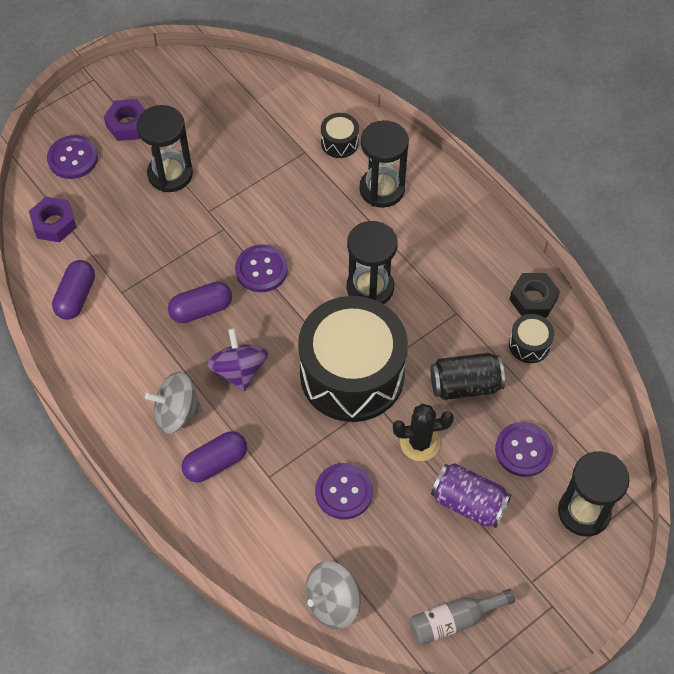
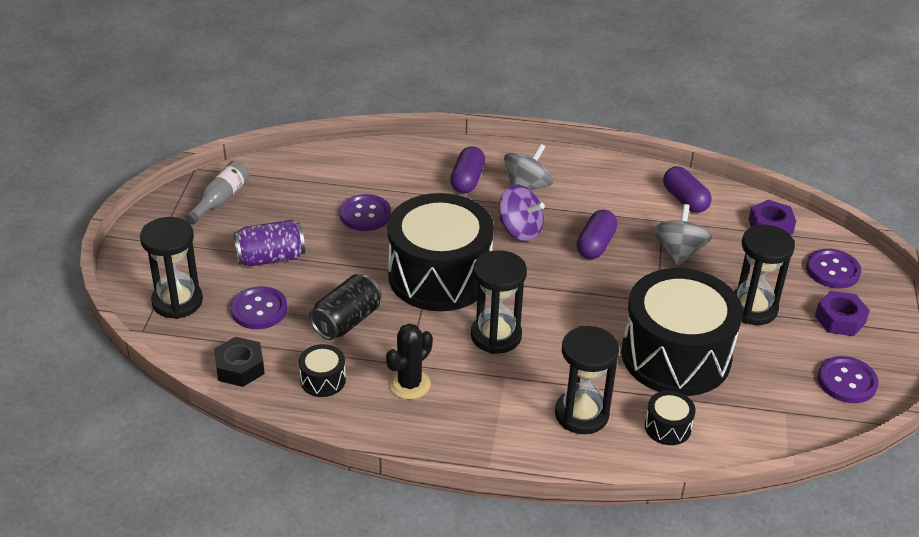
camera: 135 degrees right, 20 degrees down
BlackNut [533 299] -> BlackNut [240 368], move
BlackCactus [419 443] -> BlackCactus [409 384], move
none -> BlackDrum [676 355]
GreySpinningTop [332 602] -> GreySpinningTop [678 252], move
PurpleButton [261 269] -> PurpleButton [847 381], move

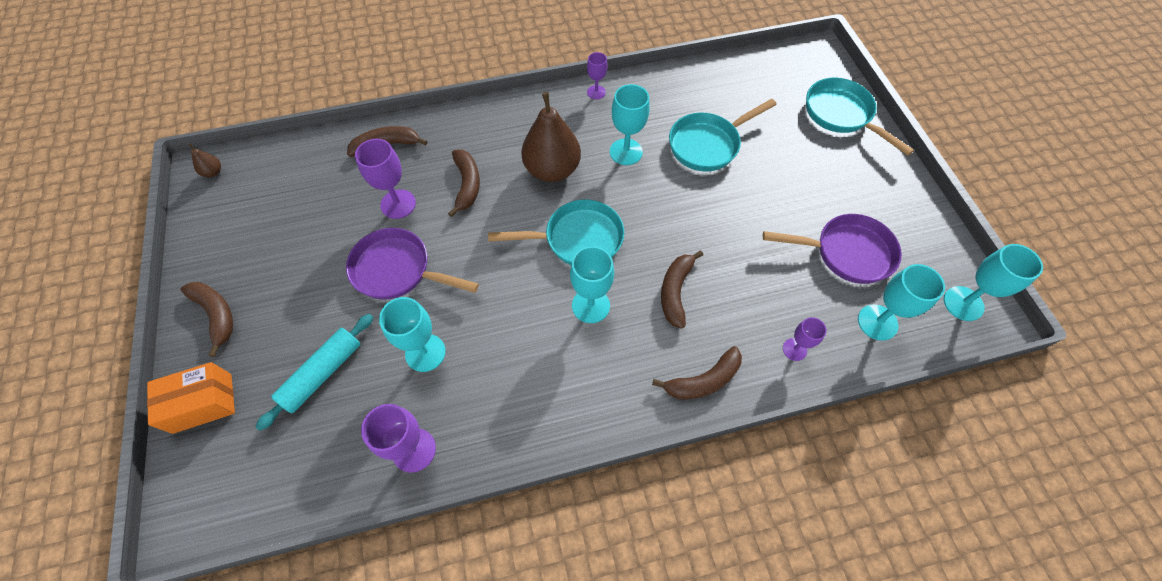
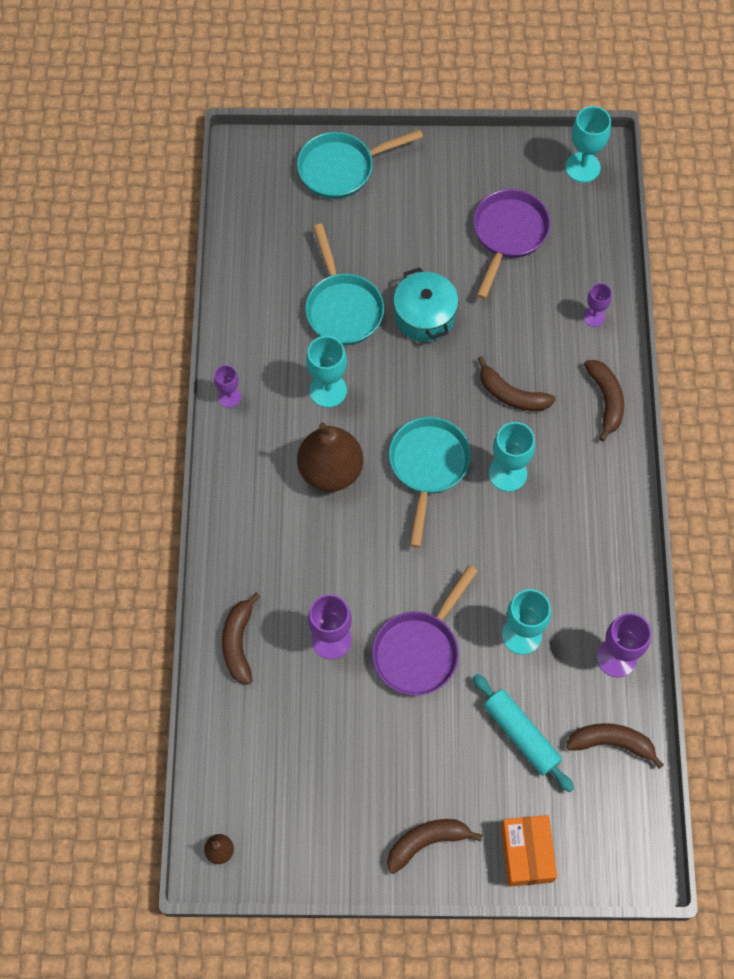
camera: 75 degrees left, 5 degrees up
none -> TurquoisePot [424 316]
BrownBanana [467 185] -> BrownBanana [612 743], move
TurquoiseGoblet [877 322] -> none

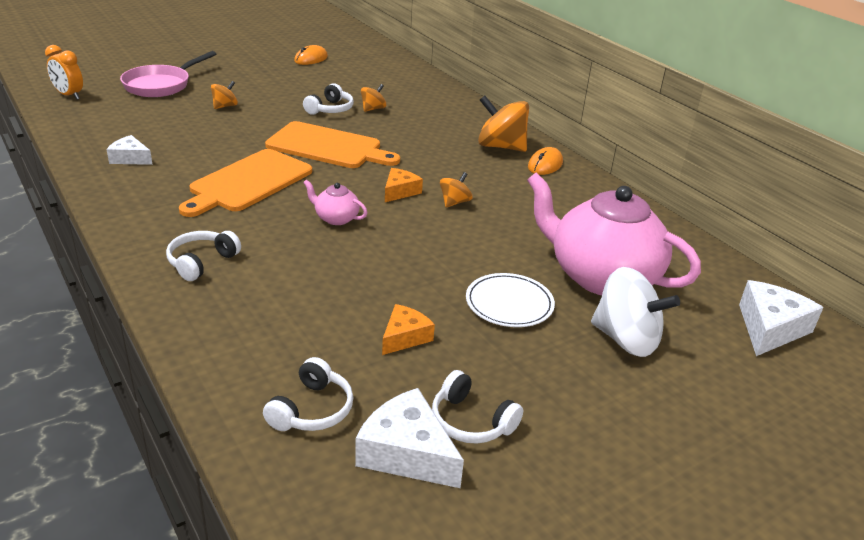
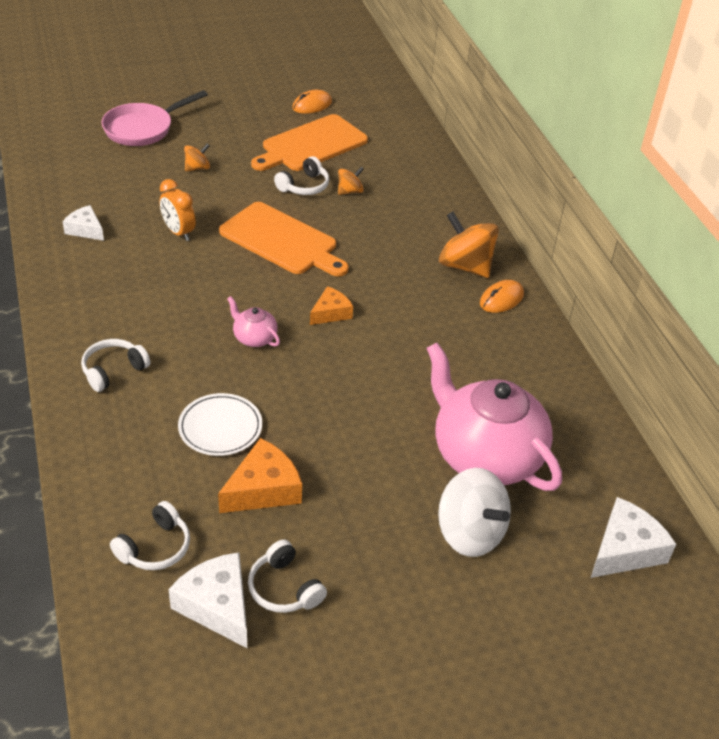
camera: 15 degrees right, 10 degrees up
OrangeClock [69 95] -> OrangeClock [178 232], move
WhitePlate [509 304] -> WhitePlate [220 427], move
OrangeCheese [404 337] -> OrangeCheese [263 489], x1.57
OrangeCuttingBoard [248 182] -> OrangeCuttingBoard [311 145], move
OrangeSpinningTop [454 202] -> none

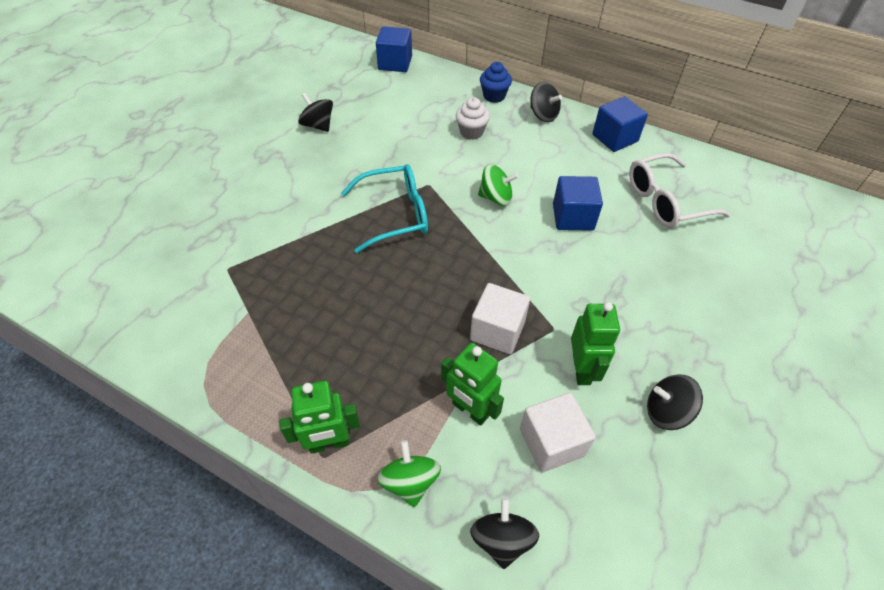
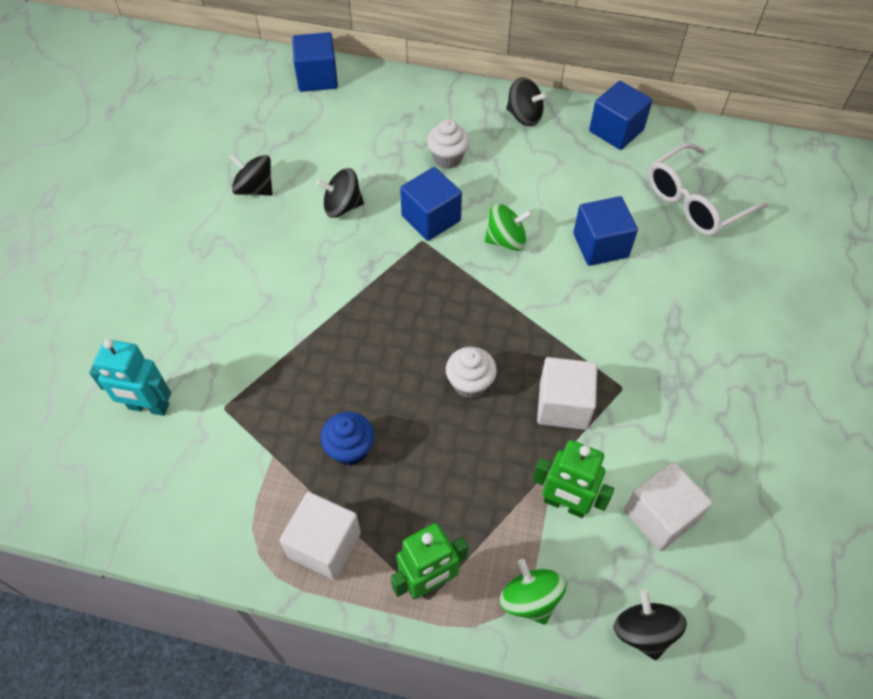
camera: 15 degrees left, 5 degrees up
none -> TurquoiseRobot [148 407]
none -> WhiteCube [324 545]
BlackSpinningTop [666 411] -> BlackSpinningTop [342 206], move
BlueCupcake [494 96] -> BlueCupcake [350 449], move
none -> BlueCube [431 218]
none -> WhiteCupcake [470 384]
TurquoiseGlasses [394 215] -> none
GreenRobot [582 369] -> none

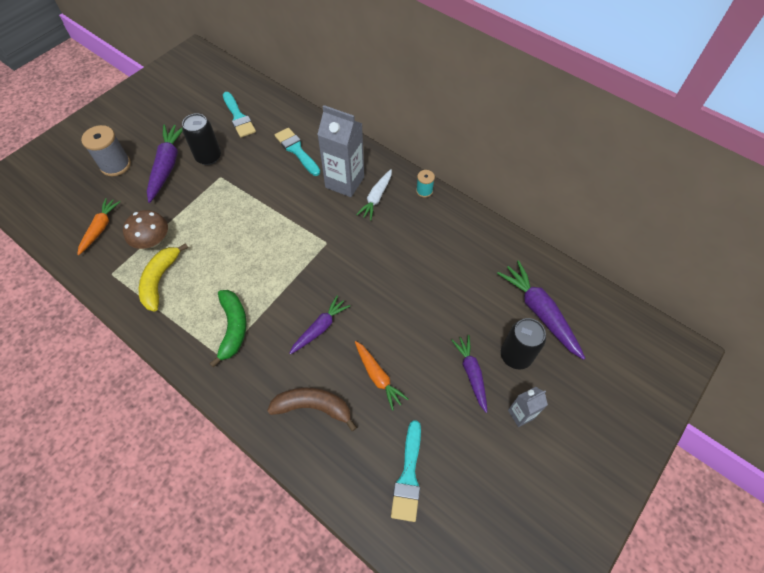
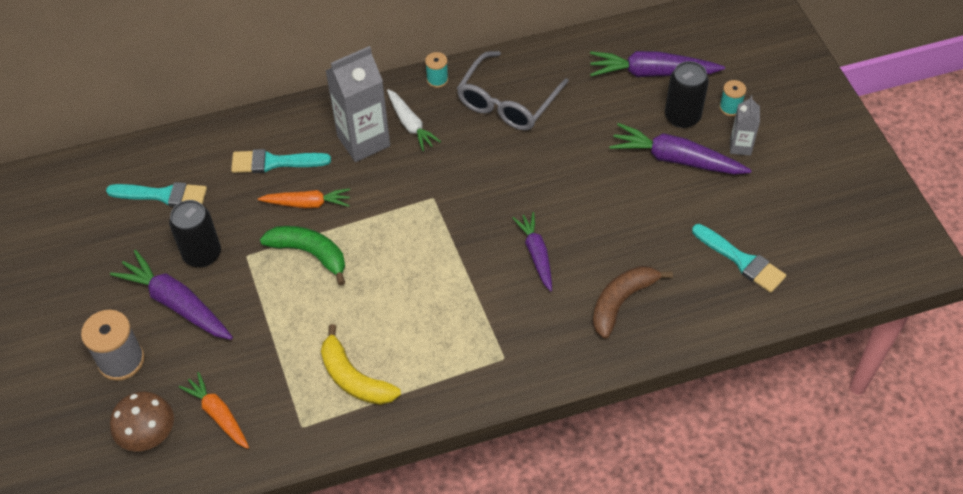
camera: 55 degrees left, 5 degrees down
BrownMushroom [153 241] -> BrownMushroom [148 434], move
OrangeCarrot [378 376] -> OrangeCarrot [307 203], move
GreenBanana [233 328] -> GreenBanana [310 253], move
none -> GreyGlasses [507 102]
PurpleCarrot [471 373] -> PurpleCarrot [676 159], x1.56
none -> TurquoiseSpool [730 108]

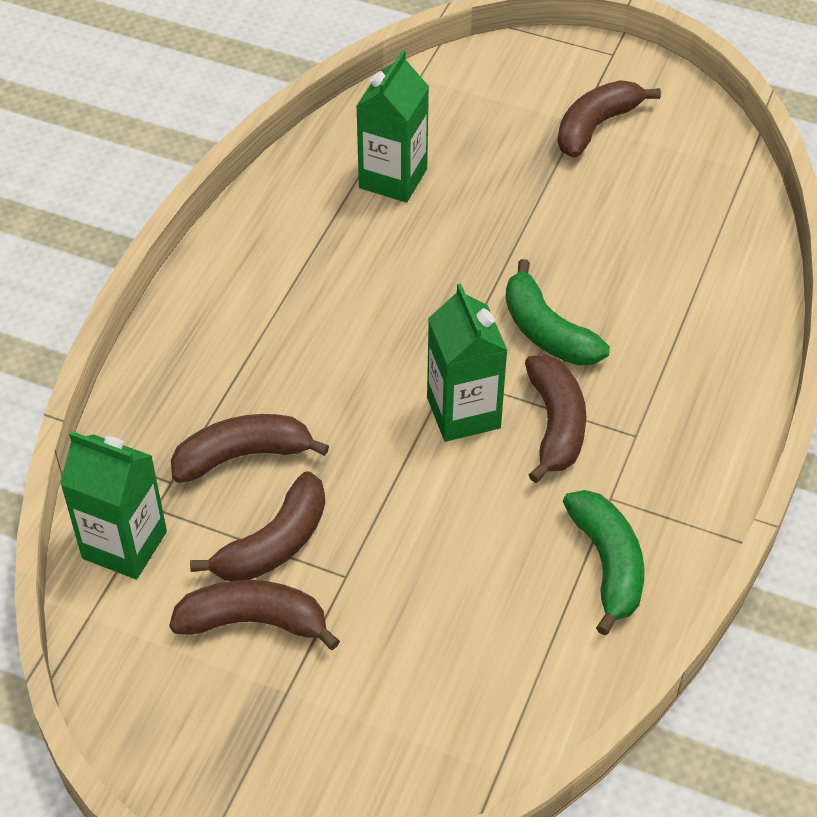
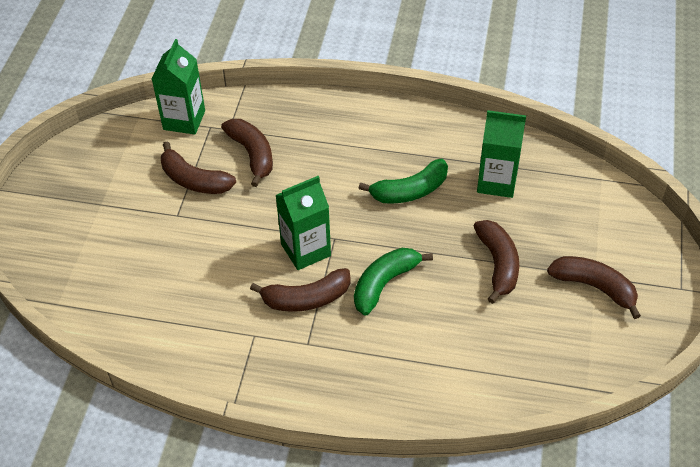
camera: 80 degrees right, 0 degrees up
GreenBanana [607 564] -> GreenBanana [410 191], move
BrownBanana [254 621] -> BrownBanana [498 264], move

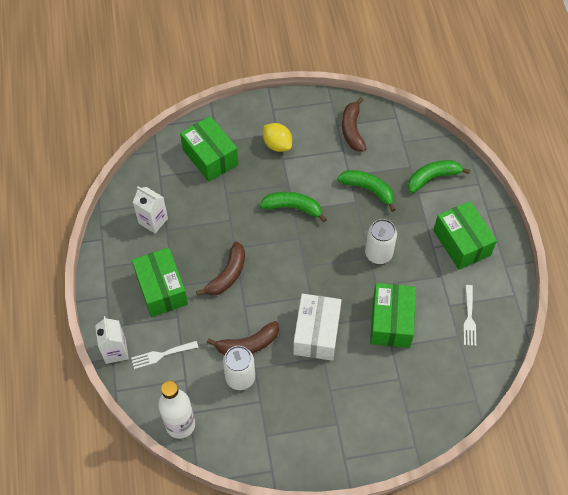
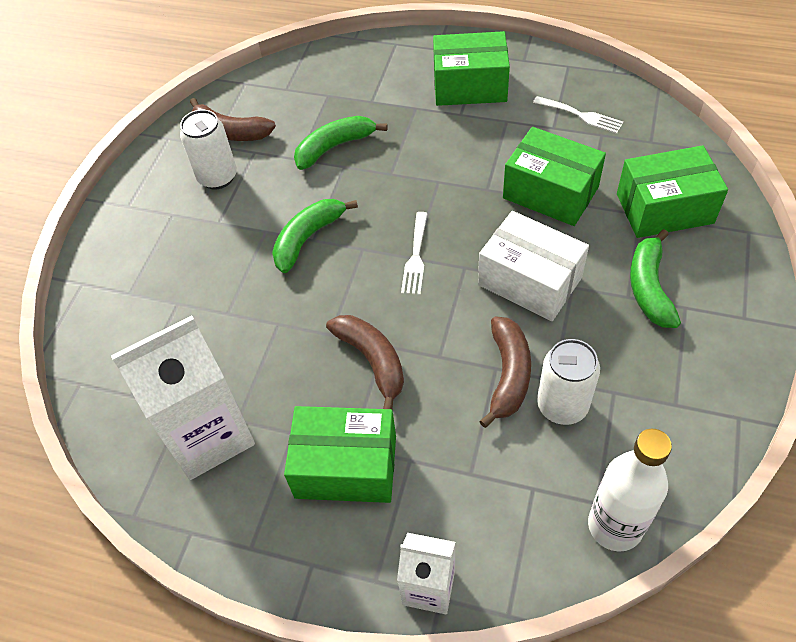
camera: 60 degrees left, 5 degrees down
WhiteCarton [153 221] -> WhiteCarton [208 435], x1.79
WhiteCan [378 254] -> WhiteCan [217 177], move
WhiteFork [161 355] -> WhiteFork [416 257], move
GreenBox [210 157] -> GreenBox [664 208], move
GreenBanana [432 178] -> GreenBanana [649 287], move
YellowLemon [277 145] -> none

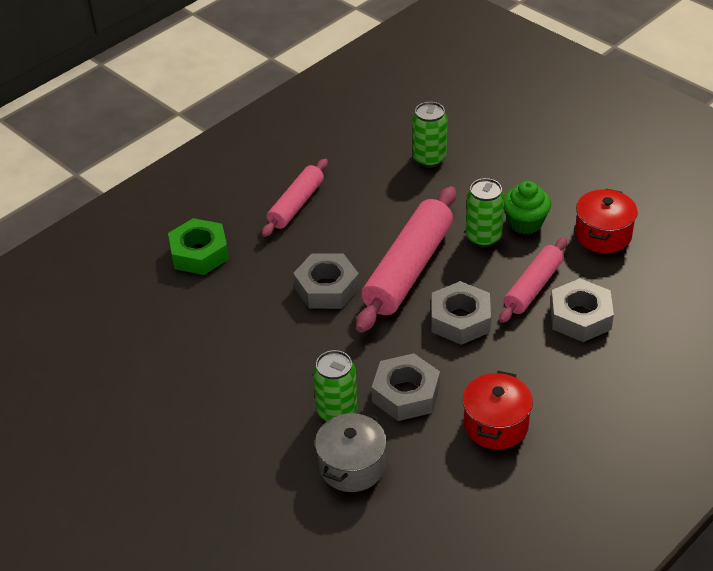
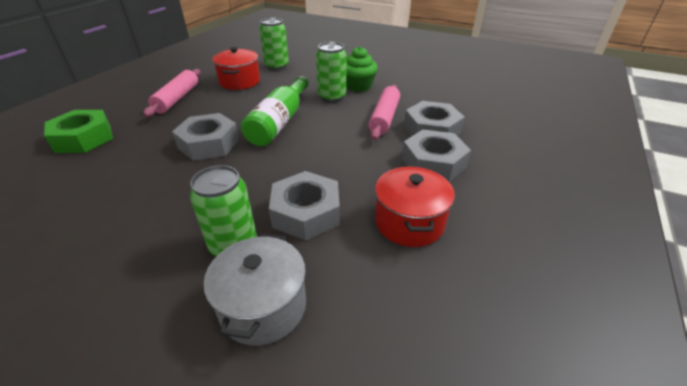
camera: 20 degrees left, 5 degrees down
RedPot [603 235] -> RedPot [239 82], move
PinkRollingPin [408 269] -> GreenBottle [279 122]
GreyNut [460 320] -> GreyNut [433 163], move

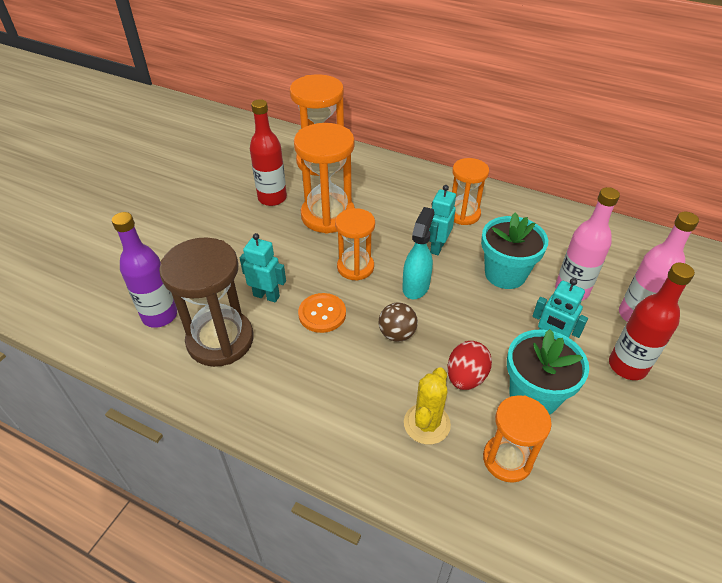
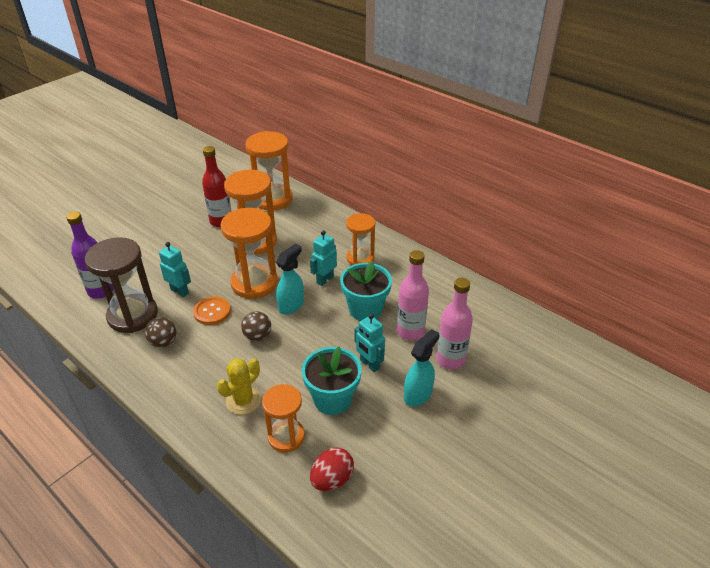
camera: 15 degrees right, 5 degrees down
none -> BrownBall [163 342]
OrangeHourglass [355 267] -> OrangeHourglass [254 283], x1.59
RedEgg [466 377] -> RedEgg [332 479], move
RedBottle [627 366] -> TurquoiseSprayBottle [418 394]

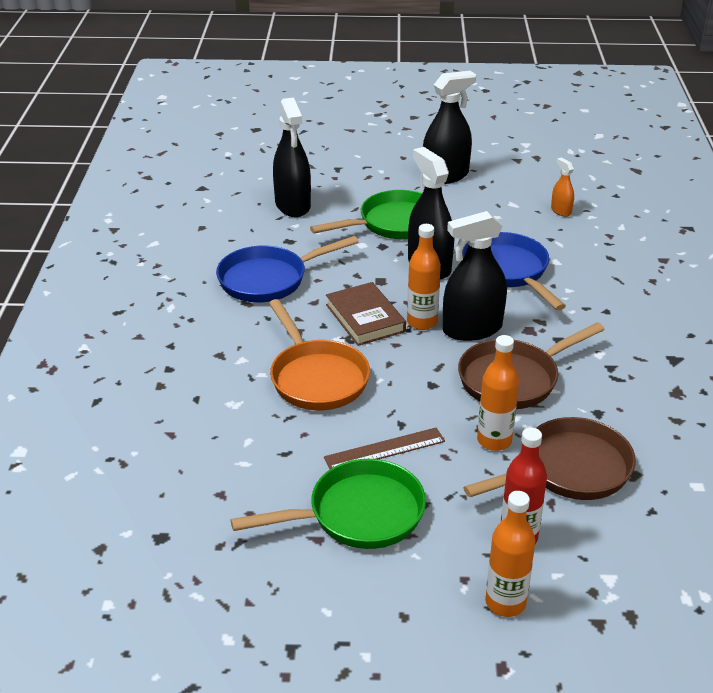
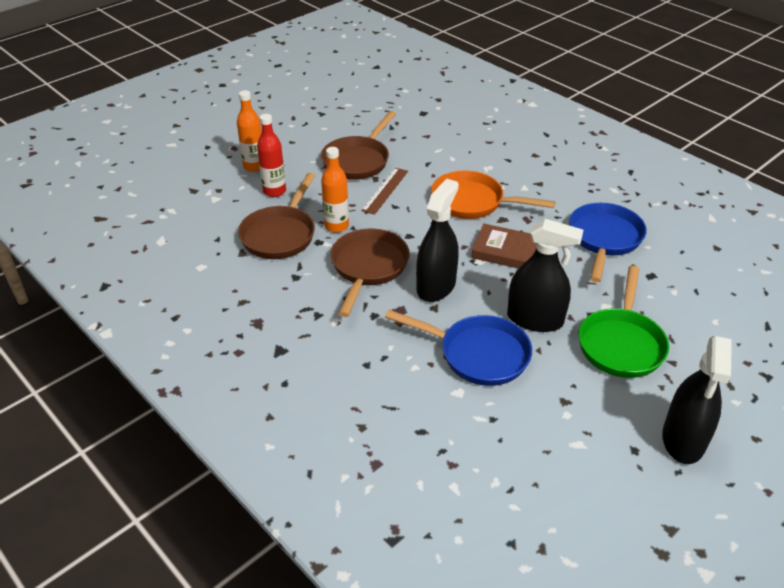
camera: 135 degrees right, 5 degrees up
GreenPan [358 514] -> BrownPan [358 161]
BlackSprayBottle [293 205] -> none
OrangeBottle [422 322] -> none
OrangeSprayBottle [561 211] -> none

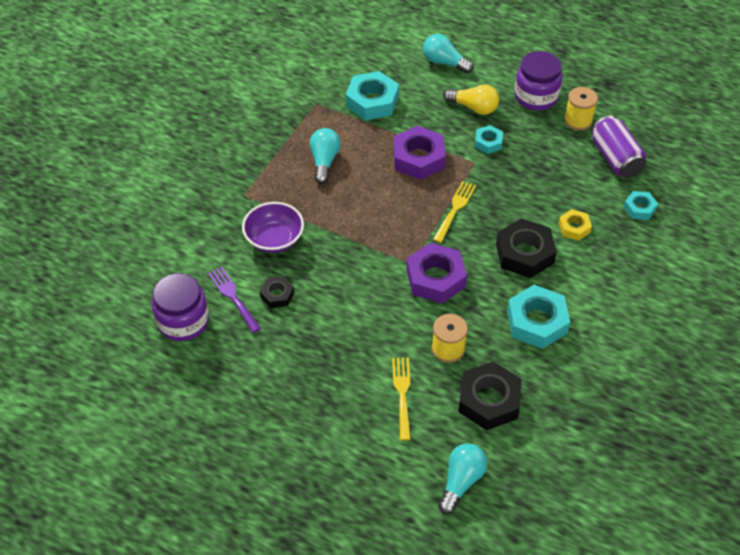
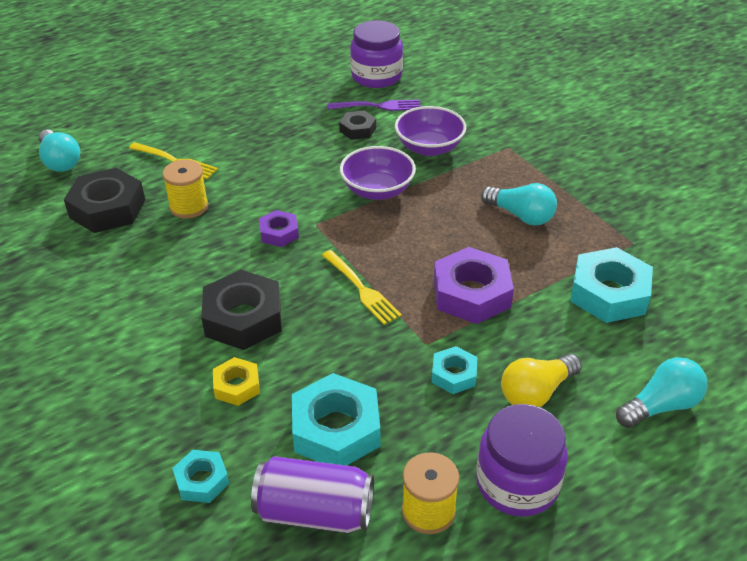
camera: 120 degrees right, 10 degrees down
PurpleNut [435 278] -> PurpleNut [279 233], x0.54
TurquoiseNut [536 322] -> TurquoiseNut [336 429], move
none -> PurpleBowl [377 190]

